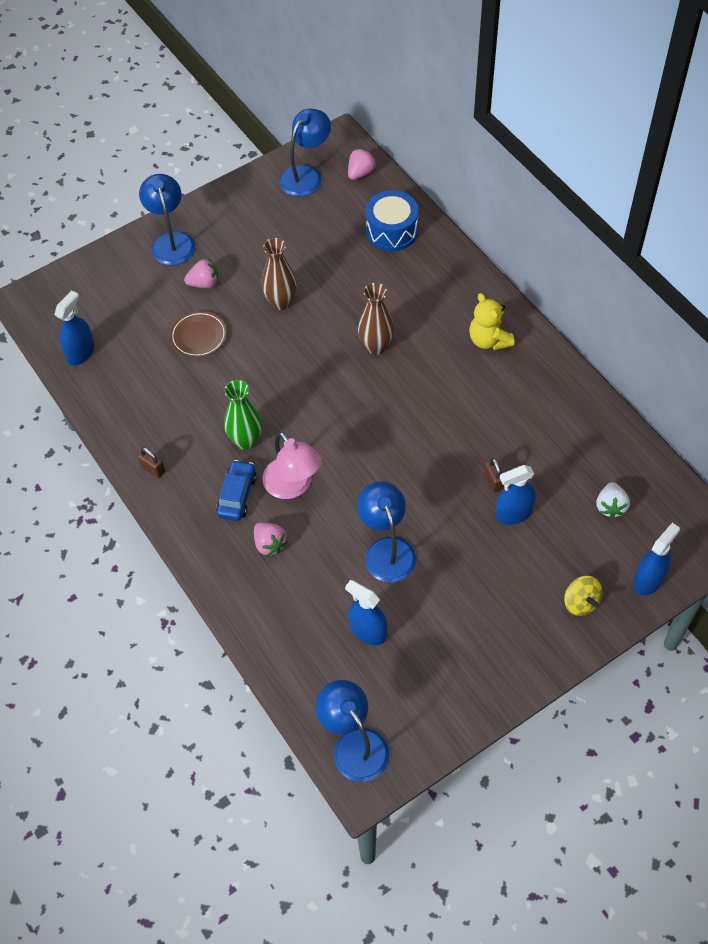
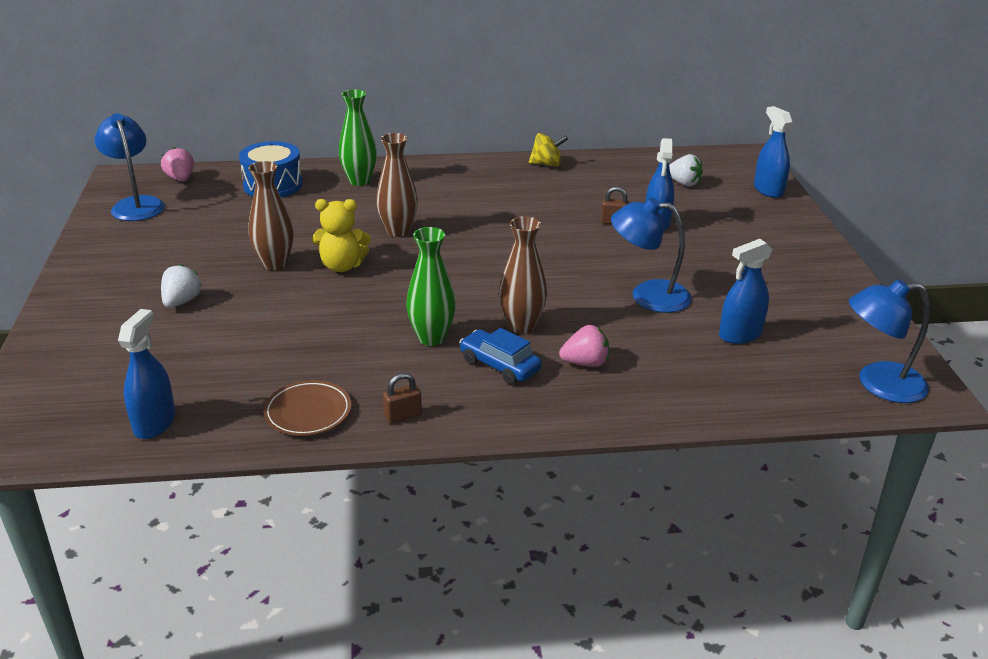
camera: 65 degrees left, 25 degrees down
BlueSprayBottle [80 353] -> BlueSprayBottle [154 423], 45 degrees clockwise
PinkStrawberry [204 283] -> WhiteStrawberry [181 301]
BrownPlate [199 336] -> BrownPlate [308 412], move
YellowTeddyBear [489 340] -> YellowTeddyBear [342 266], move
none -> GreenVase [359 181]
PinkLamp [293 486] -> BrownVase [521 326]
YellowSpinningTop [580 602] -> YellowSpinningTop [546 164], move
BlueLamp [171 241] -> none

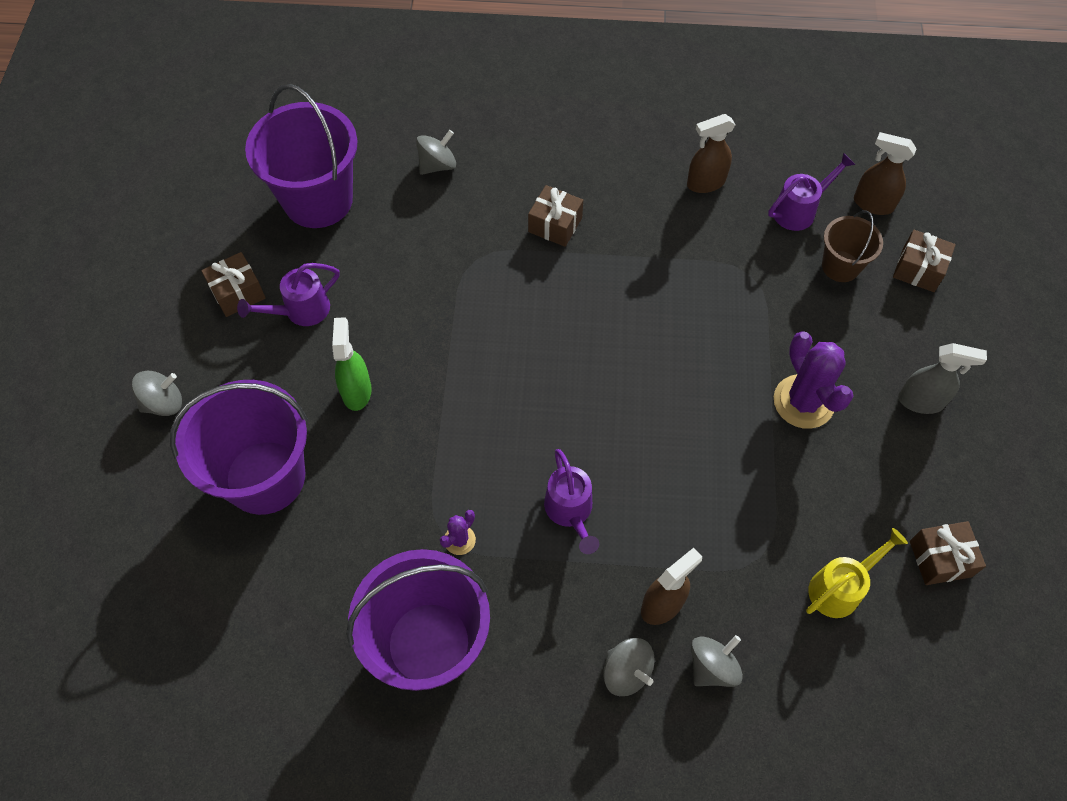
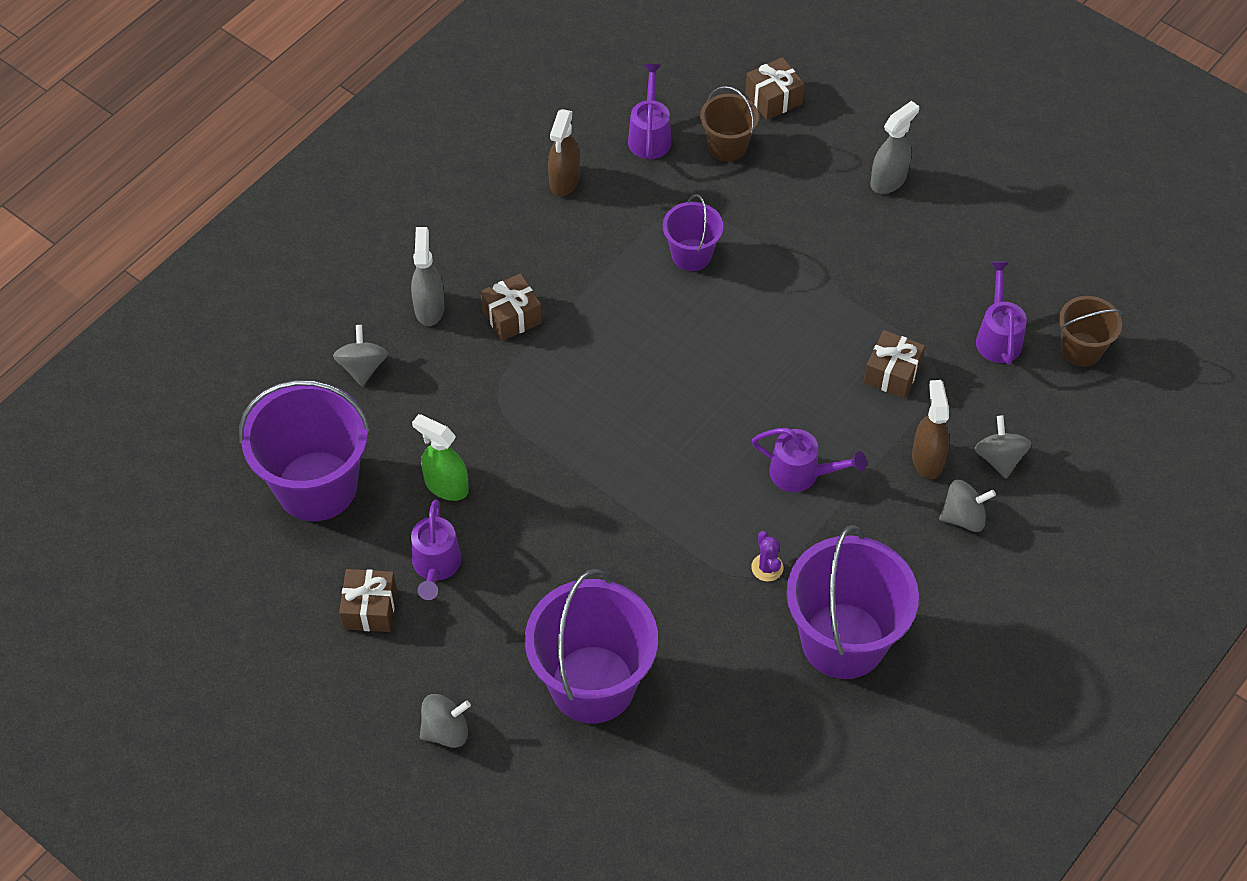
camera: 55 degrees left, 5 degrees down
none -> GreySprayBottle [429 308]
GreenSprayBottle [356 391] -> GreenSprayBottle [446 486], move
GreySpinningTop [163 403] -> GreySpinningTop [446 731], 60 degrees clockwise
none -> PurpleBucket [691 255]
BrownGift [940 559] -> BrownGift [892 373], move
YellowWateringCan [840 587] -> PurpleWateringCan [998 336]
none -> BrownBucket [1081 349]
PurpleCactus [803 402] -> none
BrownSprayBottle [872 204] -> none

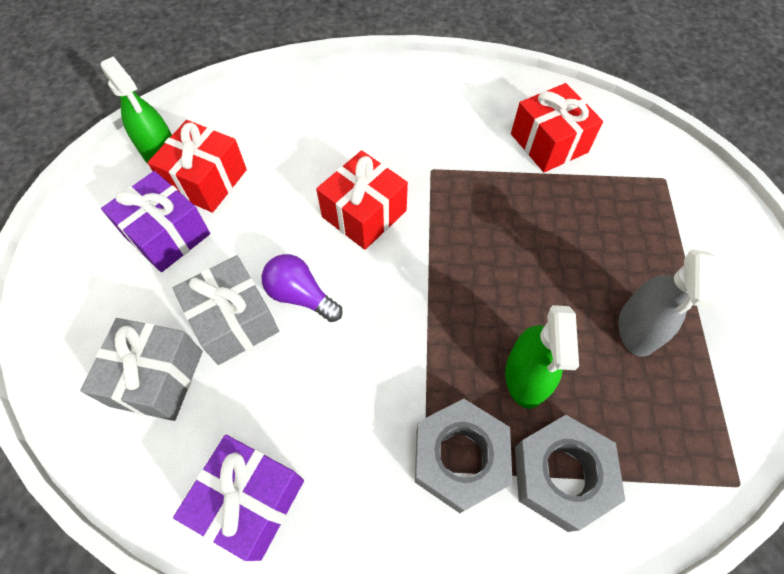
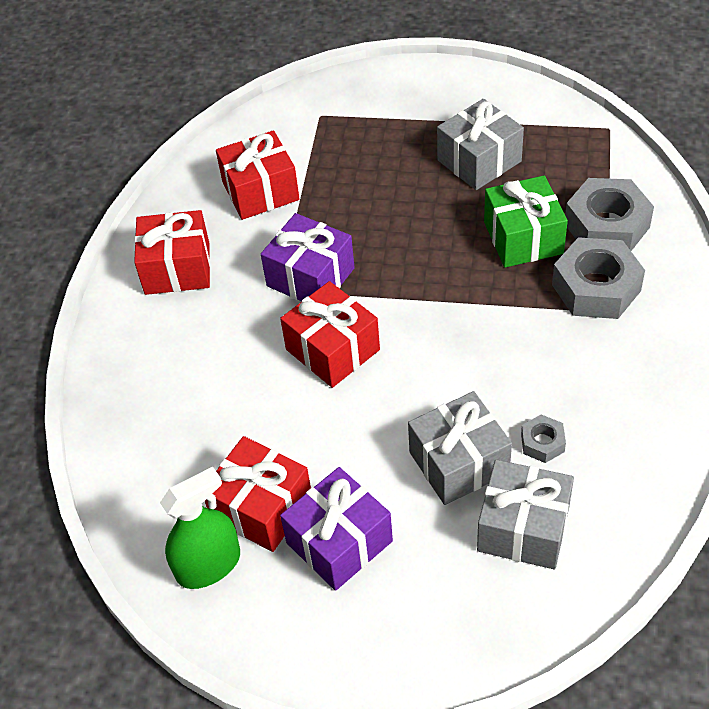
camera: 80 degrees left, 10 degrees down
none -> RedGift [177 268]
PurpleGift [250 500] -> PurpleGift [310 277], move
GreySprayBottle [637 328] -> GreyGift [479 161]
GreenSprayBottle [525 377] -> GreenGift [523 238]
none -> GreyNut [542 443]
PurpleLightBulb [300 295] -> none

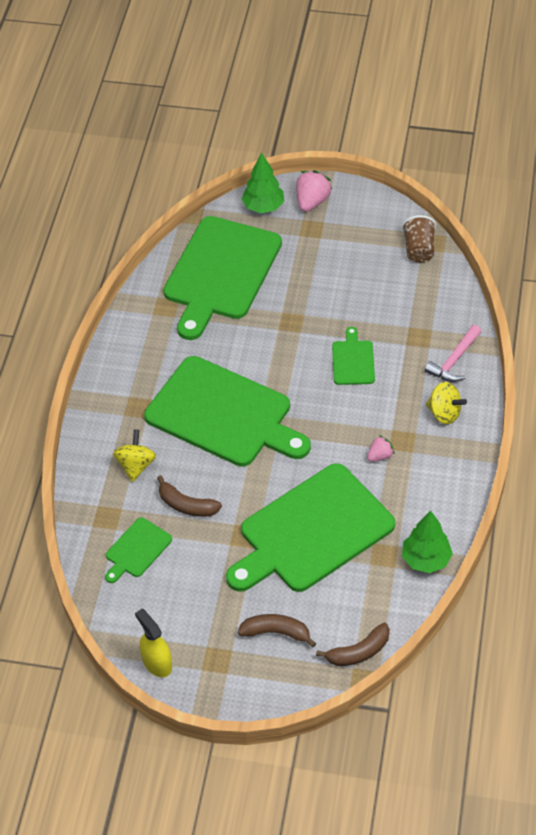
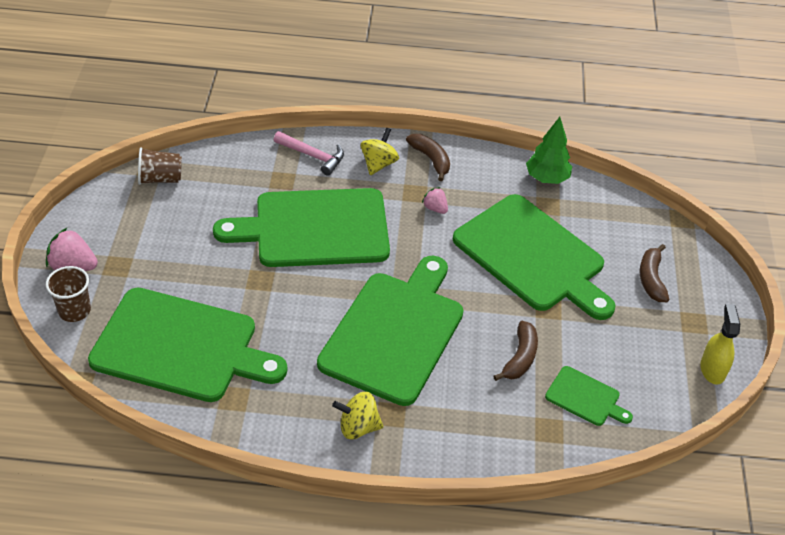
camera: 100 degrees left, 5 degrees down
GreenTree [263 207] -> BrownCup [74 311]
GreenCuttingBoard [353 360] -> GreenCuttingBoard [315 229], x2.26
YellowSpinningTop [136 465] -> YellowSpinningTop [358 427], move
BrownBanana [359 652] -> BrownBanana [430 159], move
YellowSprayBottle [157 662] -> YellowSprayBottle [712 369], 135 degrees clockwise

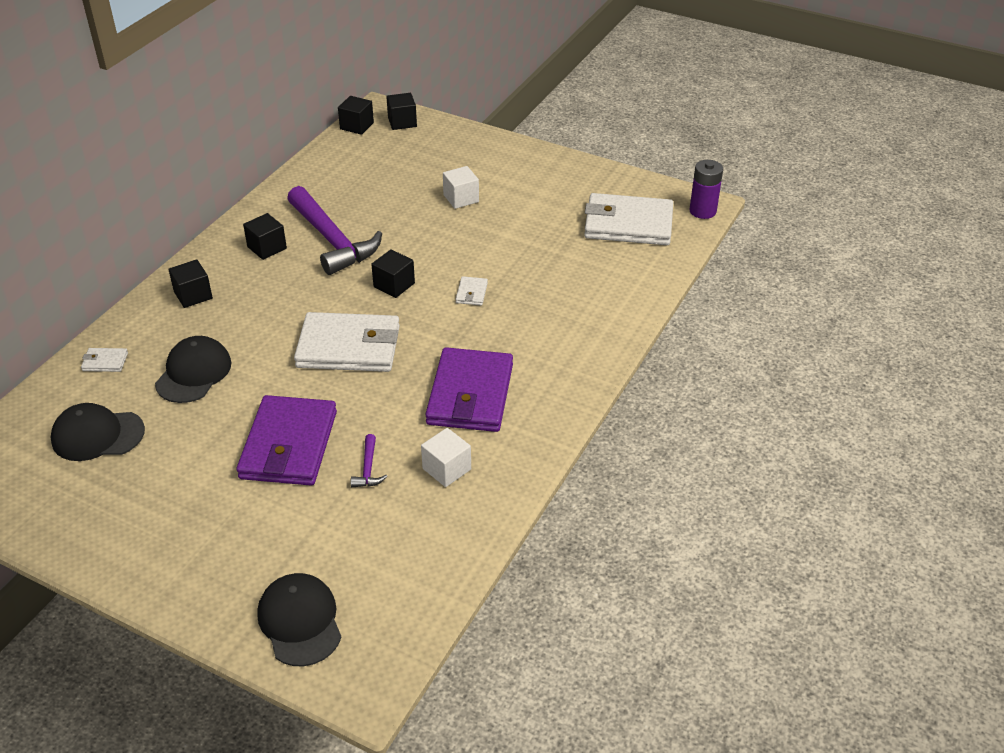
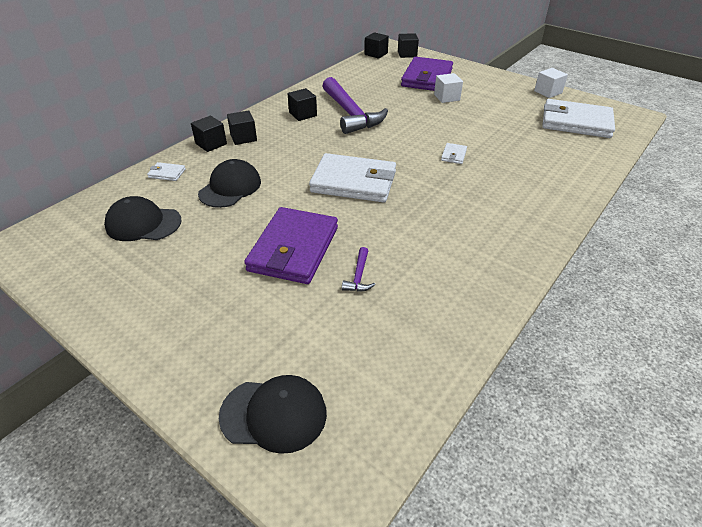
camera: 10 degrees right, 0 degrees up
BlackCube [394 285] -> BlackCube [211 144], move
BlackCap [300 621] -> BlackCap [274 414], 105 degrees clockwise
PurpleWallet [470 394] -> PurpleWallet [427 78], move
WhiteCube [446 469] -> WhiteCube [548 92], move
PurpleBattery [702 211] -> none

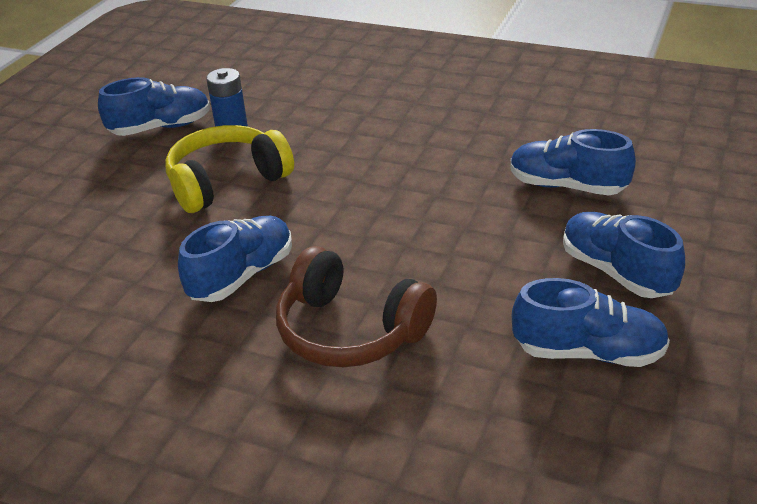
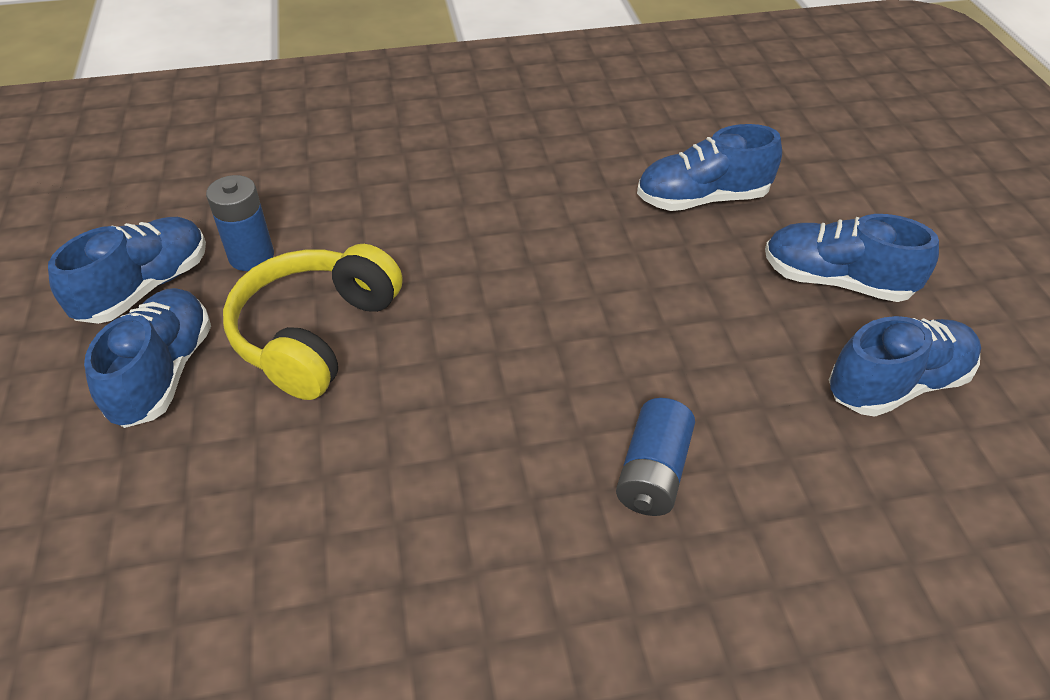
camera: 35 degrees left, 10 degrees up
BlueShoe [242 275] -> BlueShoe [163 373], move
BrownHeadphones [350 330] -> BlueBattery [653 472]

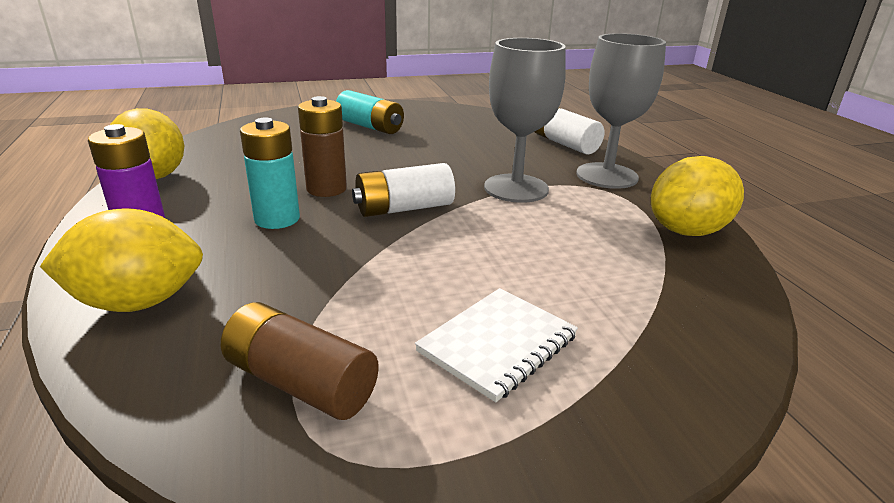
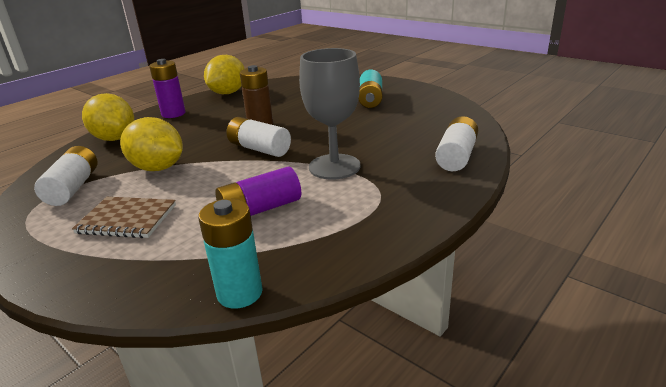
camera: 60 degrees right, 0 degrees up
BrownBattery [300 382] -> WhiteBattery [73 187]
WhiteNotebook [497 344] -> BrownNotebook [127 219]
YellowLemon [687 231] -> YellowLemon [158 168], move
TurquoiseBattery [277 219] -> TurquoiseBattery [240 293], move
none -> PurpleBattery [260 209]
GreyGoblet [606 176] -> none

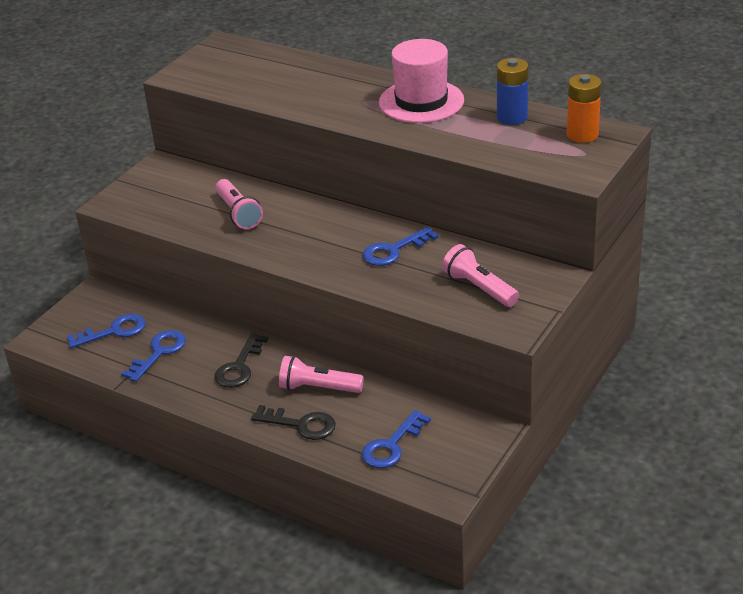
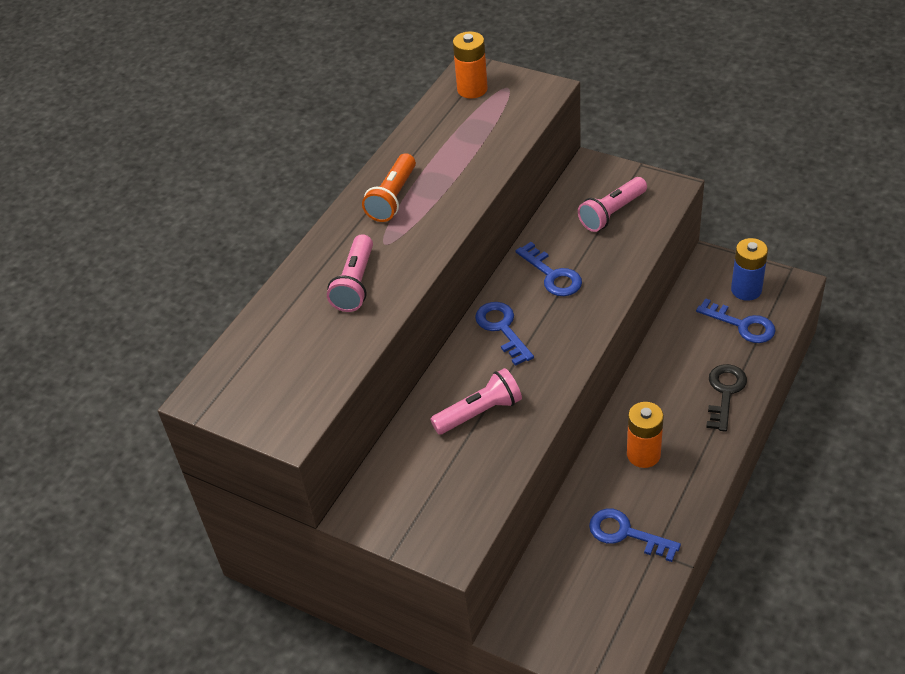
camera: 90 degrees left, 10 degrees up
PinkFlashlight [318 388] -> PinkFlashlight [355 284], move
PinkHat [421 101] -> OrangeFlashlight [393 198]
BlueKey [114 331] -> BlueKey [502 329], move
BlackKey [239 367] -> OrangeBattery [643 454]
BlueBattery [512 117] -> BlueBattery [746 290], move

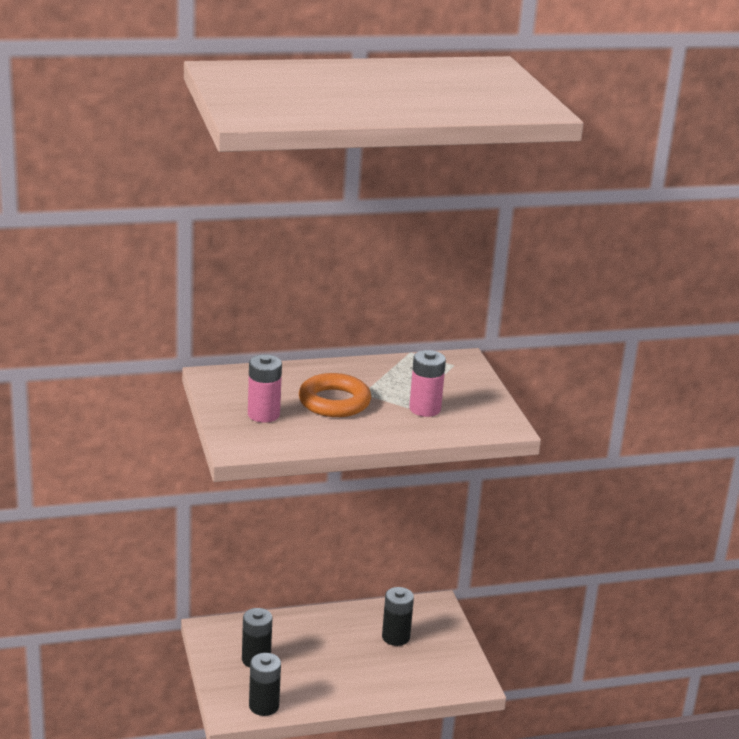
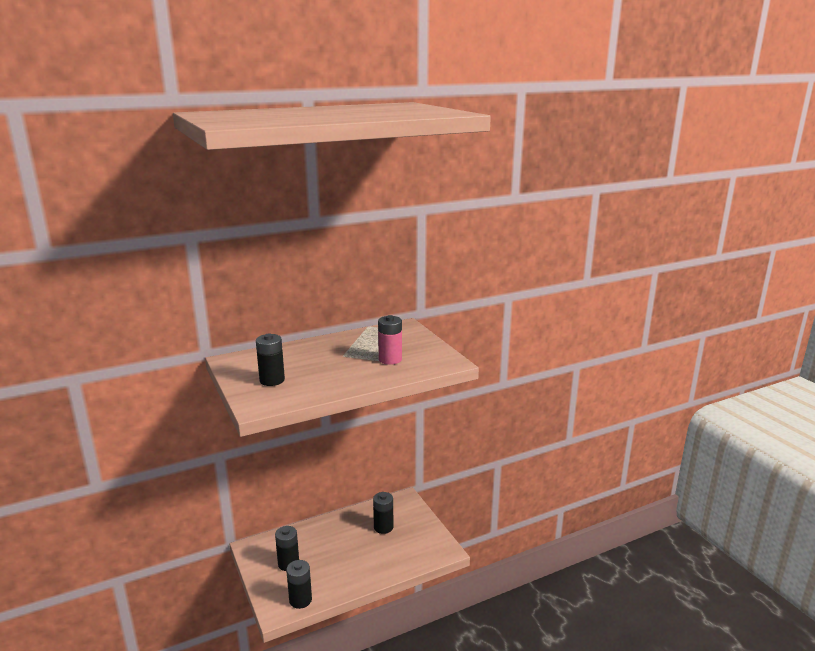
camera: 10 degrees left, 5 degrees down
PinkBattery [263 414] -> BlackBattery [272 380]
OrangeRing [334 402] -> none

